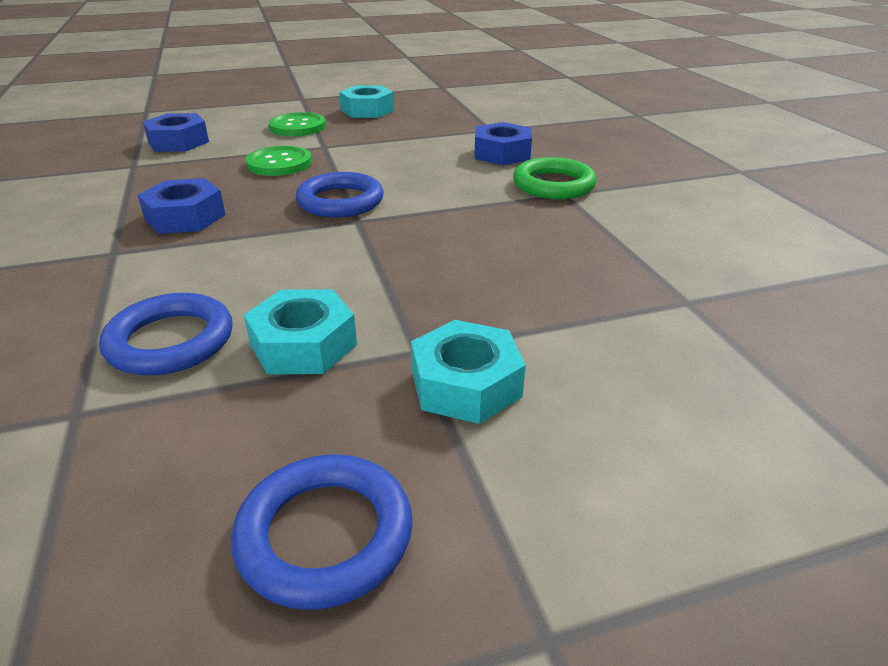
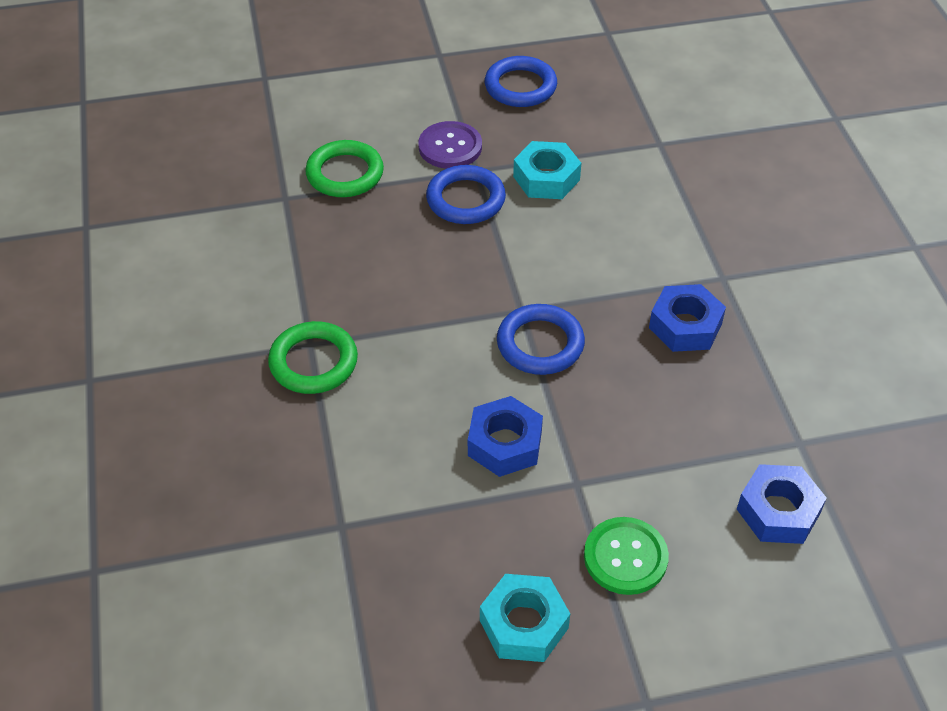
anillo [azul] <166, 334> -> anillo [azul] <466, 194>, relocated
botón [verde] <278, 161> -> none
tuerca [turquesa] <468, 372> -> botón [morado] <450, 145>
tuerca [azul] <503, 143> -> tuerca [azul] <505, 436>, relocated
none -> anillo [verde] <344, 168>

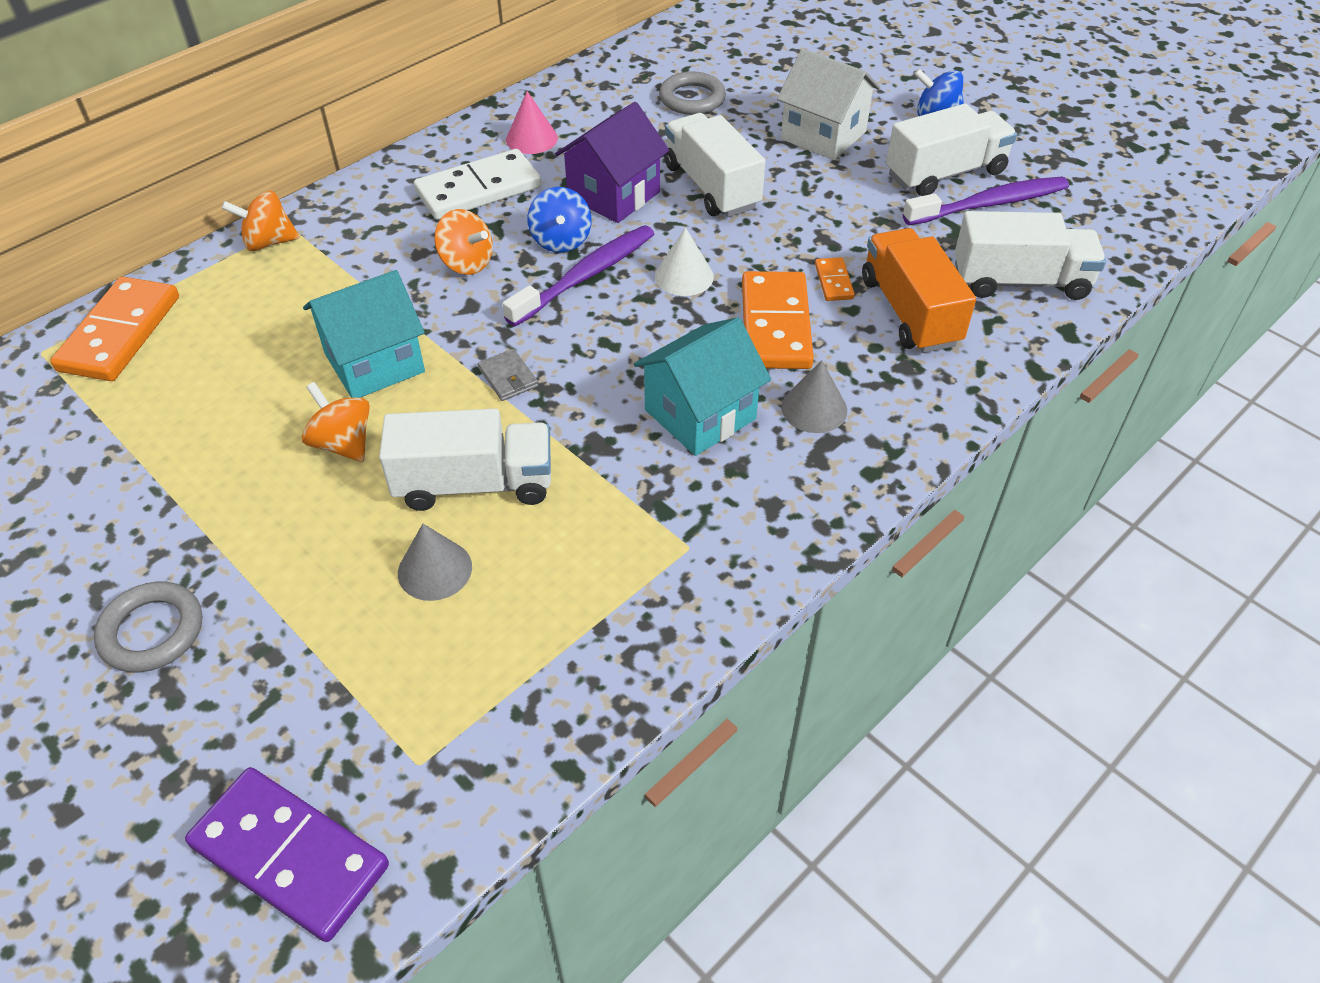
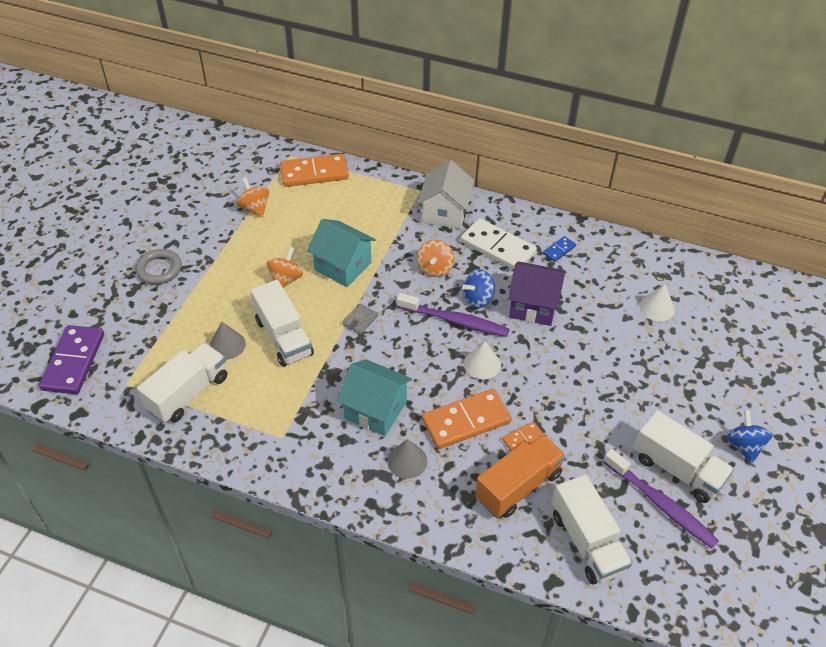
peonza [naranja] <261, 221> -> peonza [naranja] <252, 197>, relocated
cono [rosa] <532, 122> -> ficha de dominó [azul] <559, 249>
anillo [gris] <692, 93> -> cono [blanco] <657, 302>
camión [blanco] <714, 165> -> camión [blanco] <182, 382>, relocated
casa [blanco] <829, 104> -> casa [blanco] <446, 194>, relocated

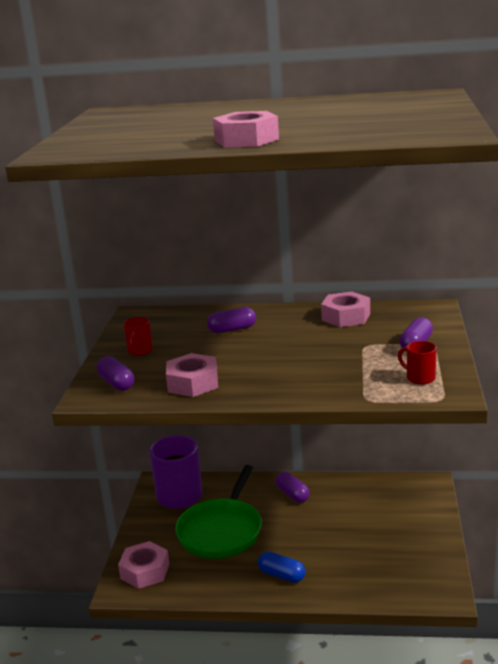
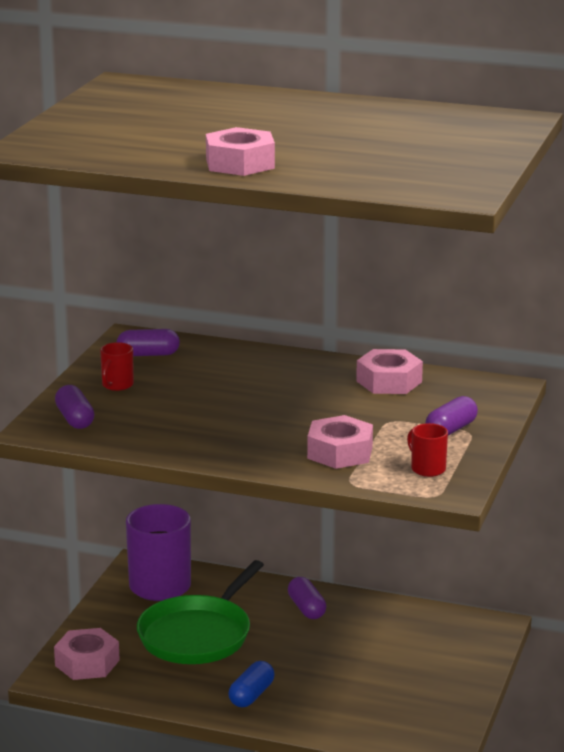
tuerca [rosa] <192, 375> -> tuerca [rosa] <340, 442>, relocated
cápsula [morado] <231, 320> -> cápsula [morado] <148, 342>, relocated
cápsula [azul] <281, 567> -> cápsula [azul] <251, 684>, 75 degrees clockwise

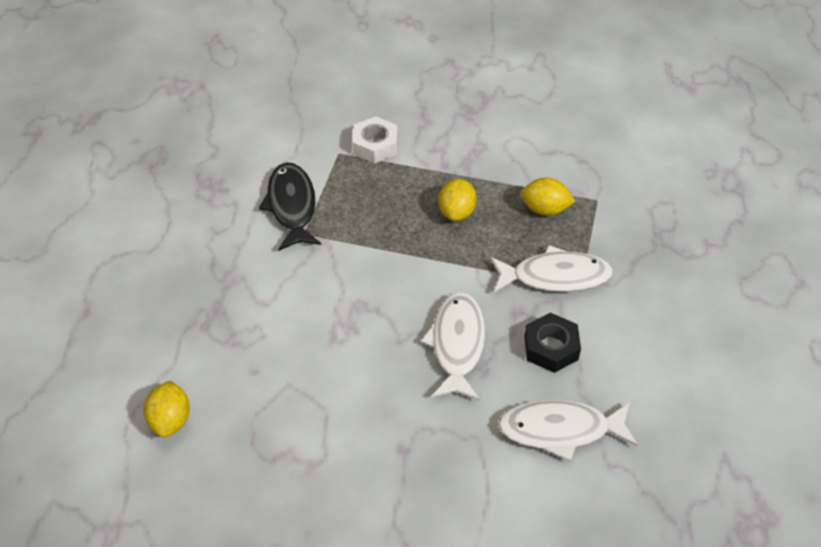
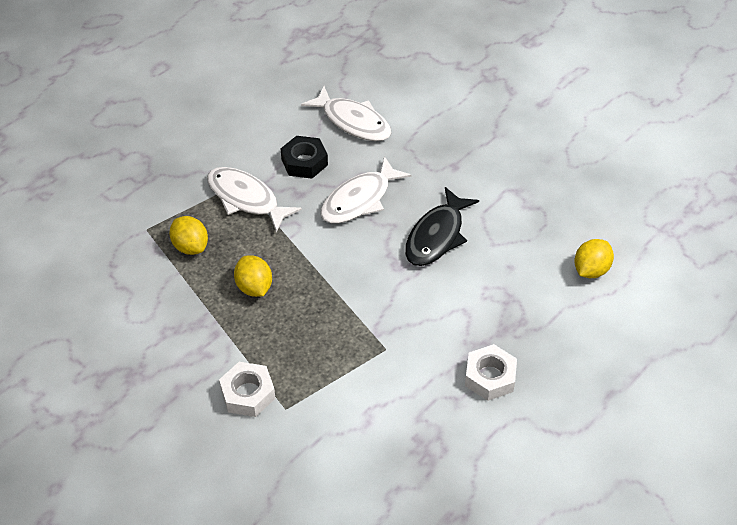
pez [negro] <290, 207> -> pez [negro] <442, 226>, relocated
limón [amarillo] <457, 200> -> limón [amarillo] <253, 276>, 75 degrees counterclockwise
none -> tuerca [blanco] <491, 372>

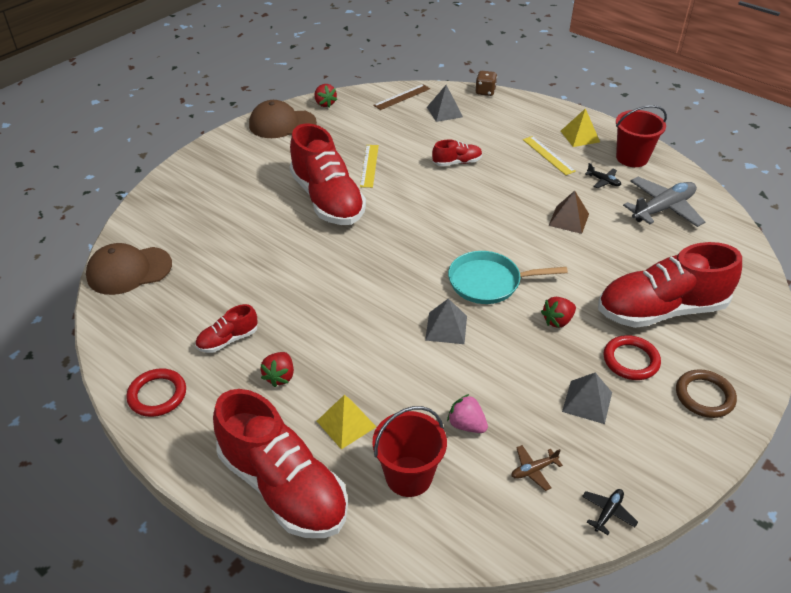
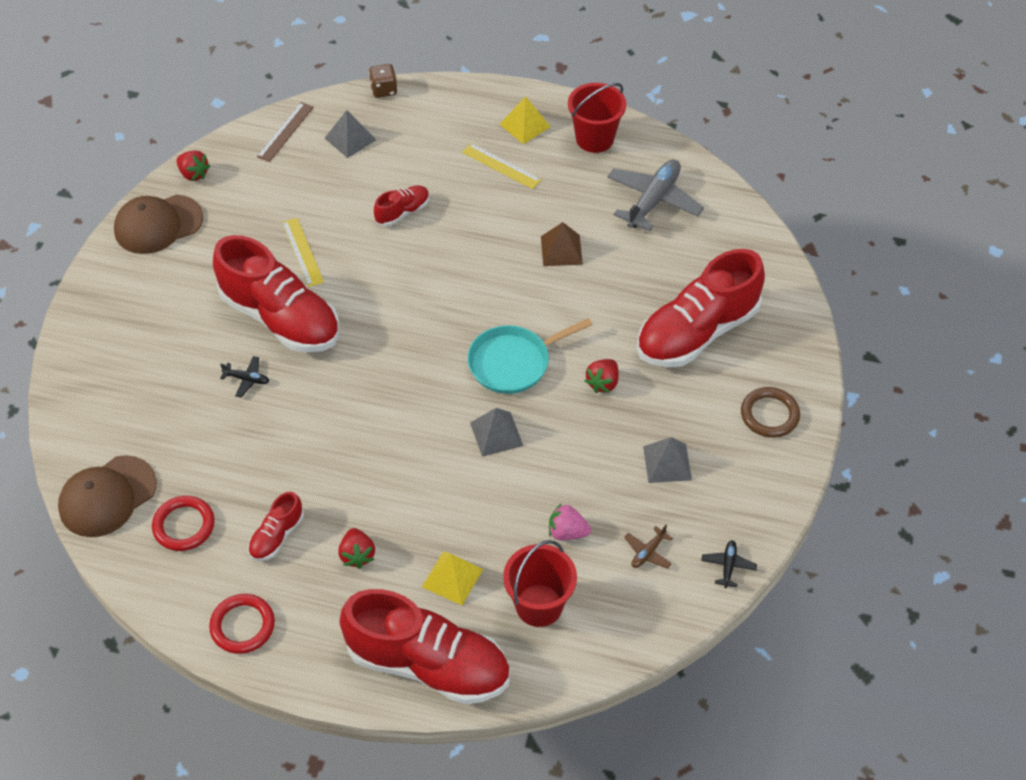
avión [negro] <603, 176> -> avión [negro] <244, 376>, relocated
anillo [rojo] <632, 357> -> anillo [rojo] <183, 523>, relocated

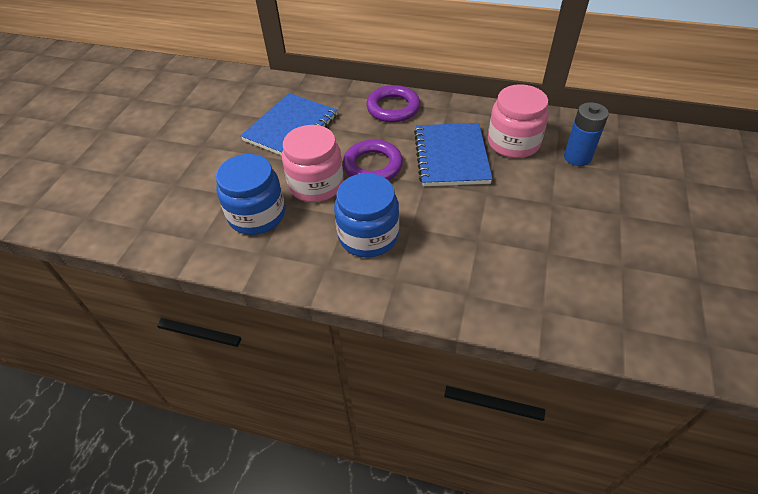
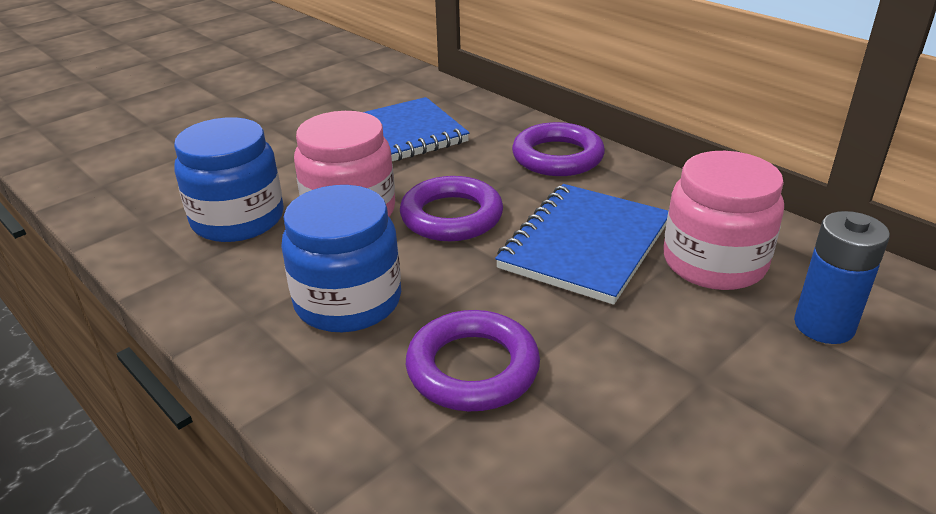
none -> anillo [morado] <473, 360>

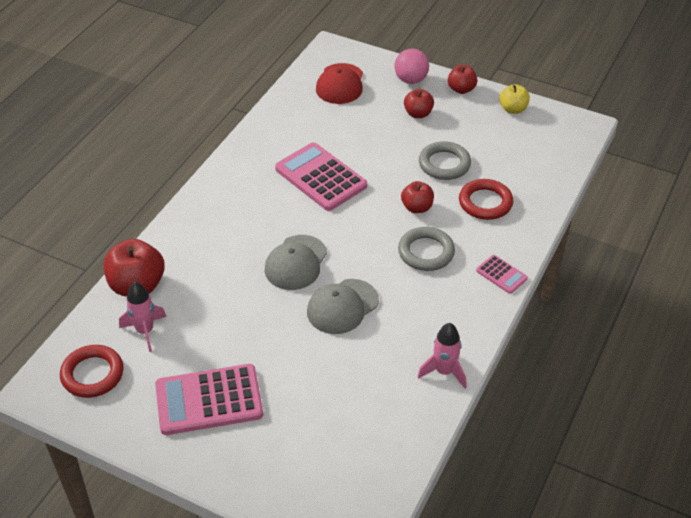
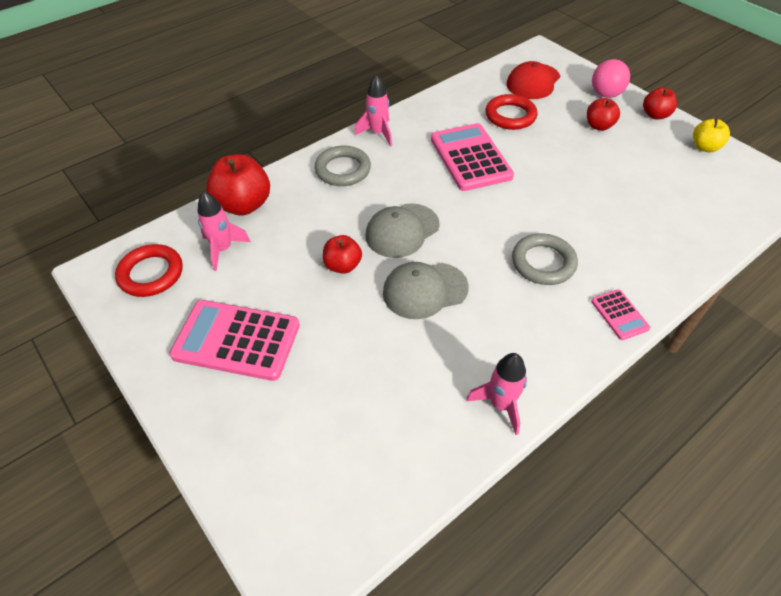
manzana [rojo] <417, 197> -> manzana [rojo] <342, 254>, relocated
anillo [gris] <445, 160> -> anillo [gris] <343, 166>, relocated
anillo [rojo] <486, 199> -> anillo [rojo] <511, 112>, relocated
none -> cohete [rosa] <373, 110>

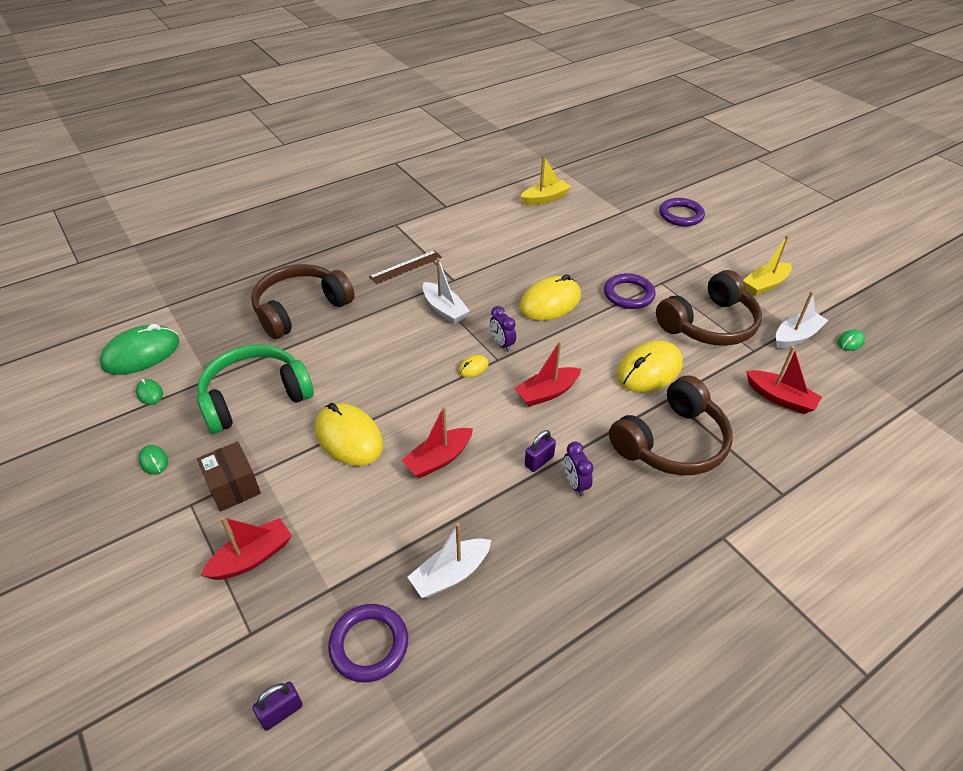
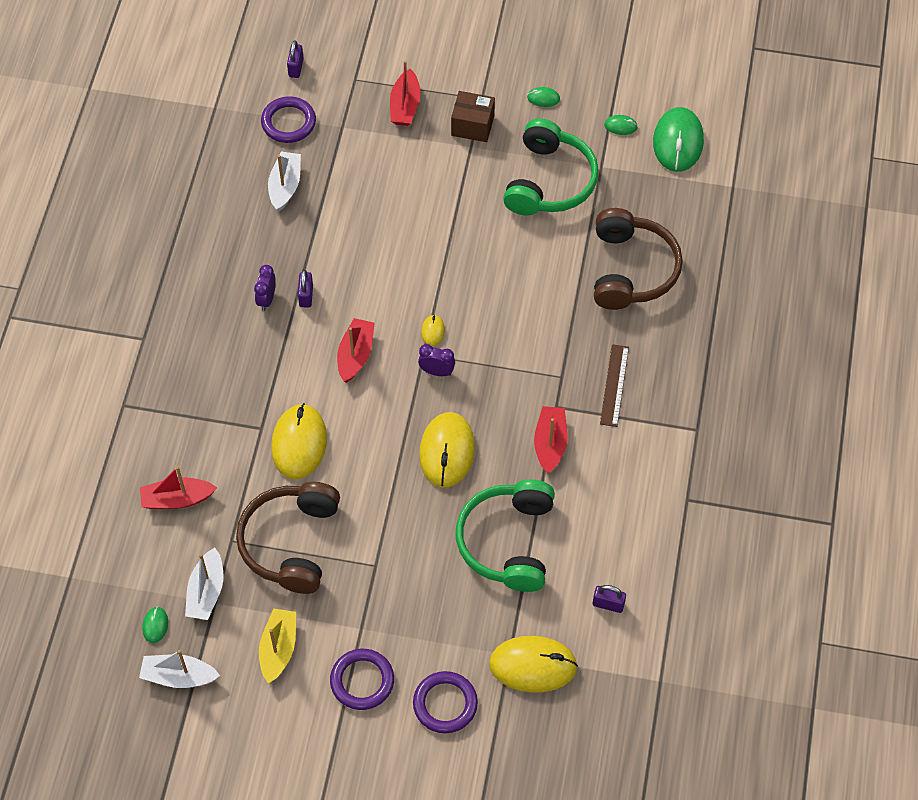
ratón [amarillo] <349, 434> -> ratón [amarillo] <533, 664>, relocated
barco [rojo] <437, 442> -> barco [rojo] <551, 439>, relocated
barco [blanco] <446, 291> -> barco [blanco] <179, 669>, relocated
barco [amarillo] <545, 180> -> candado [morado] <609, 599>
despertador [morado] <579, 469> -> despertador [morado] <265, 288>, 105 degrees counterclockwise
anillo [morado] <630, 291> -> anillo [morado] <362, 679>, relocated
auriculares [marrón] <671, 425> -> none
none -> auriculares [verde] <505, 536>

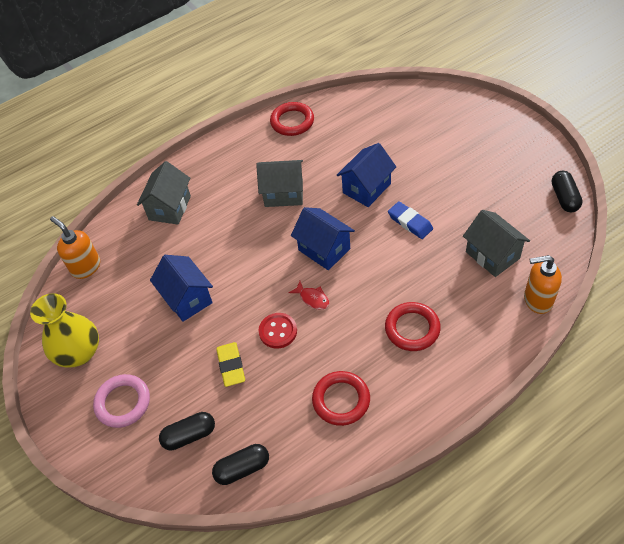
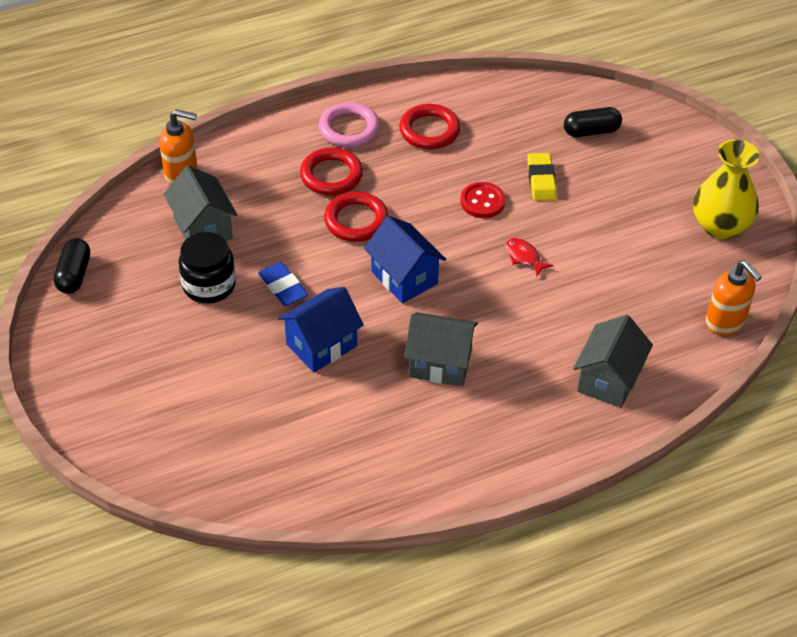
anillo [rosa] <121, 401> -> anillo [rosa] <349, 125>, relocated
casa [azul] <181, 288> -> none
cápsula [negro] <240, 464> -> none
anillo [rojo] <292, 119> -> anillo [rojo] <356, 217>, relocated
pez [rojo] <309, 295> -> pez [rojo] <529, 257>, relocated
none -> tarro [negro] <207, 267>

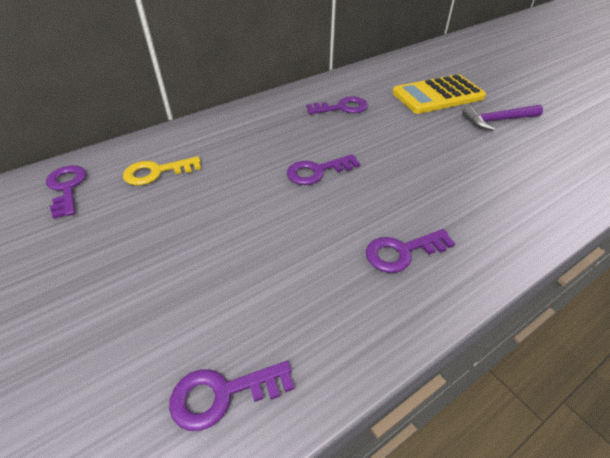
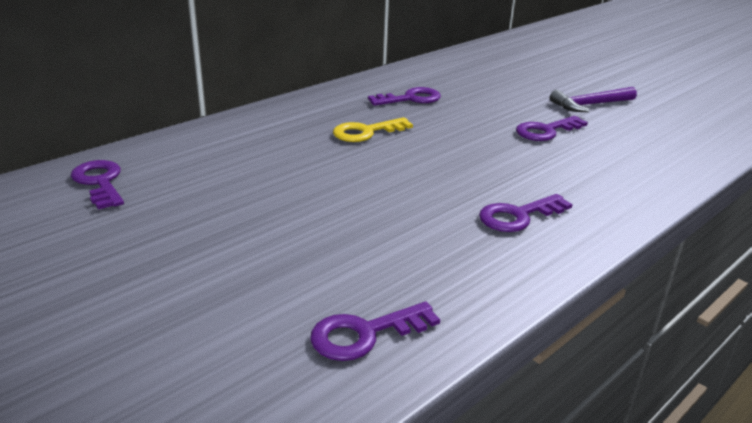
llave [amarillo] <162, 170> -> llave [amarillo] <373, 129>, relocated
llave [morado] <323, 169> -> llave [morado] <552, 128>, relocated
calculadora [amarillo] <439, 94> -> none

